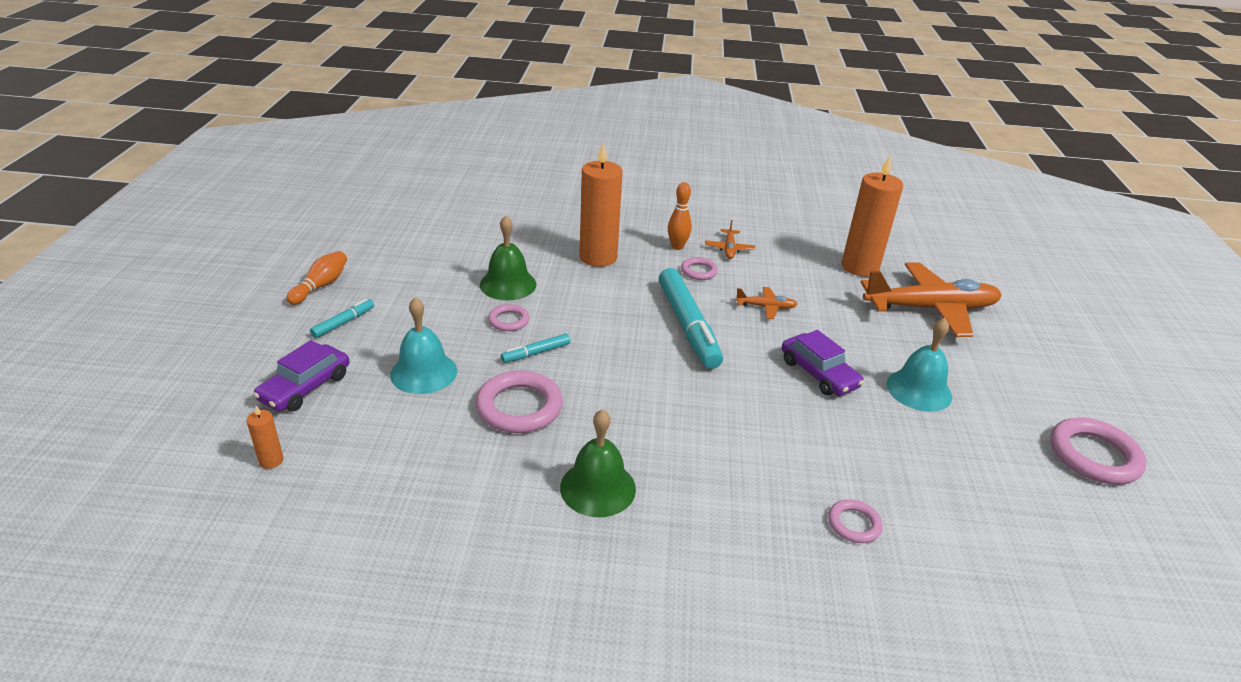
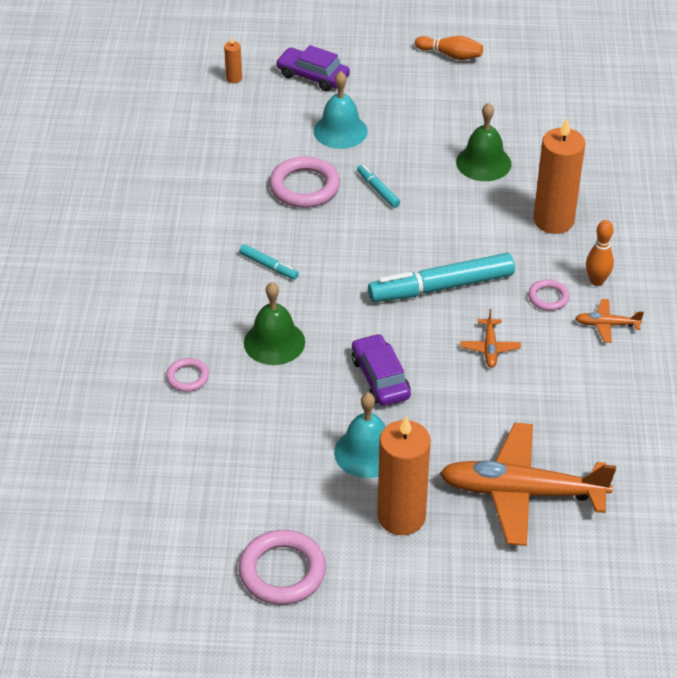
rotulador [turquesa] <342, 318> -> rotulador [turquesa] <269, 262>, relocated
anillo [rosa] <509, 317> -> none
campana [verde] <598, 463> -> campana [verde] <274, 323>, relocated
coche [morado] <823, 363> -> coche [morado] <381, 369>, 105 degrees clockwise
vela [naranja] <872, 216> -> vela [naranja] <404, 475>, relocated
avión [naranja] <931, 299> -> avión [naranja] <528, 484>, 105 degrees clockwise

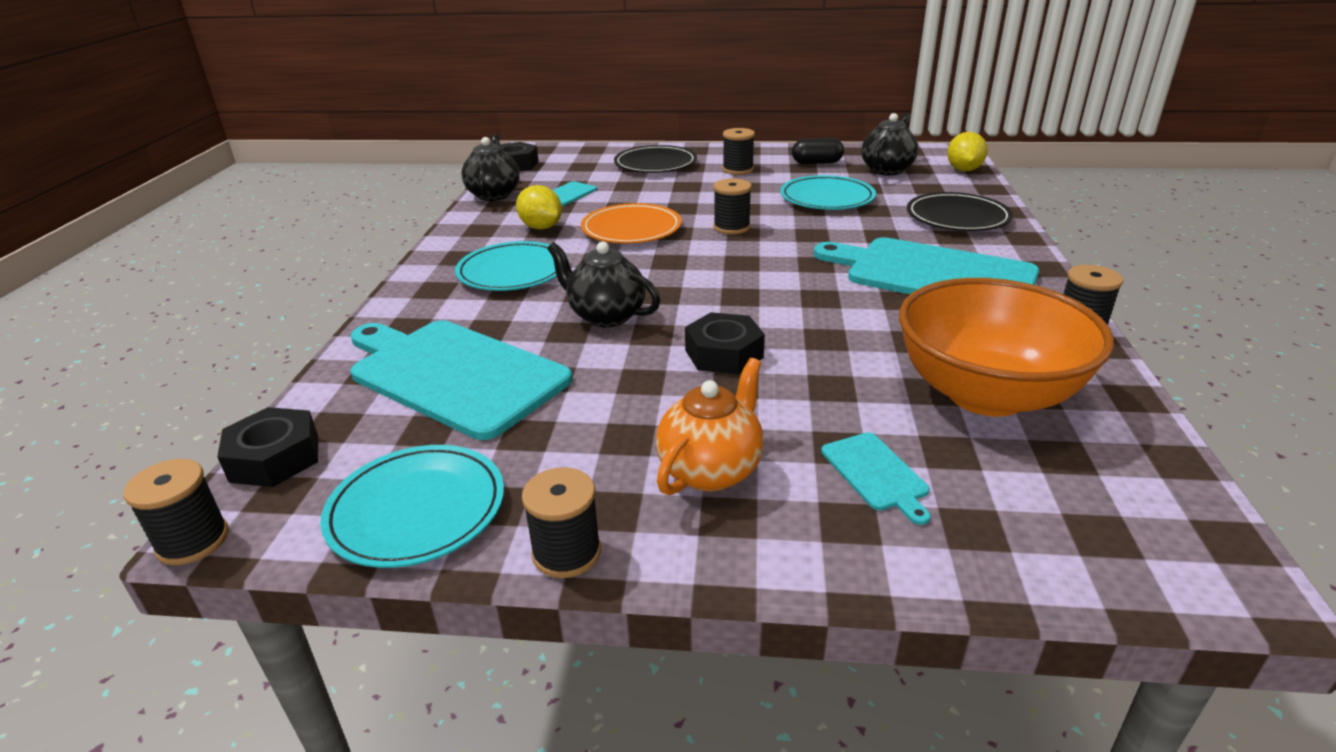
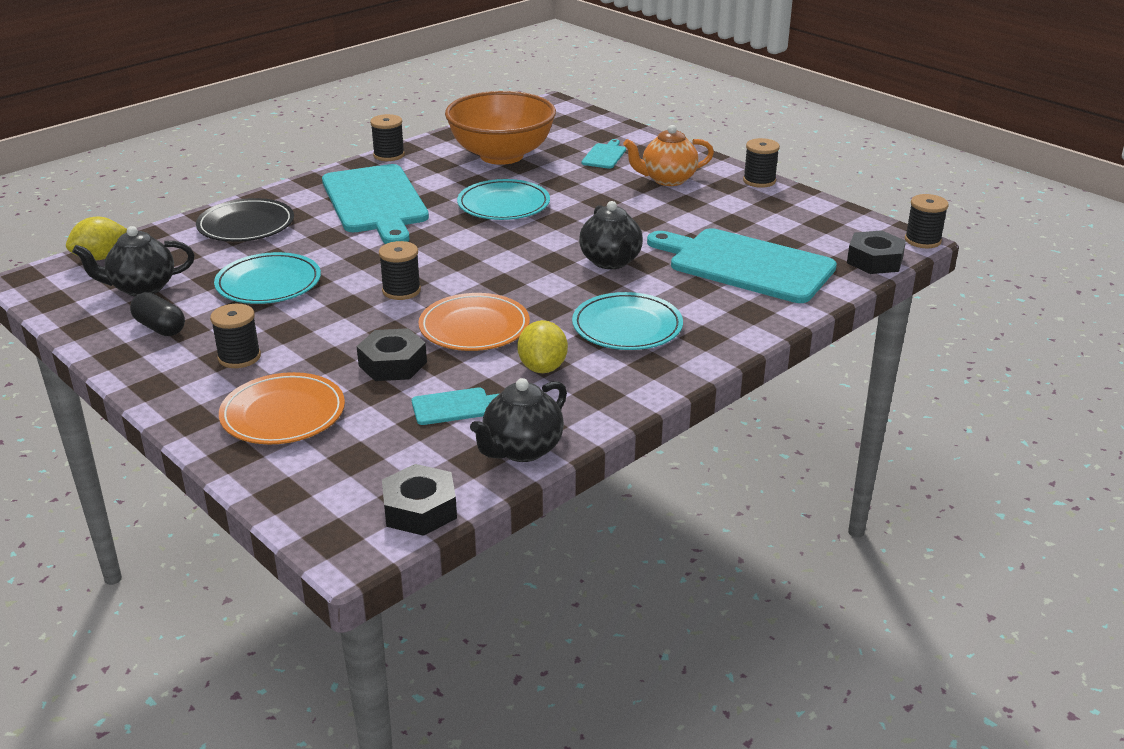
plato [turquesa] <412, 506> -> plato [turquesa] <503, 199>, relocated
tabla de cortar [turquesa] <461, 380> -> tabla de cortar [turquesa] <742, 265>, 135 degrees clockwise
plato [negro] <655, 159> -> plato [naranja] <282, 408>
tuerca [negro] <725, 343> -> tuerca [negro] <392, 354>, relocated

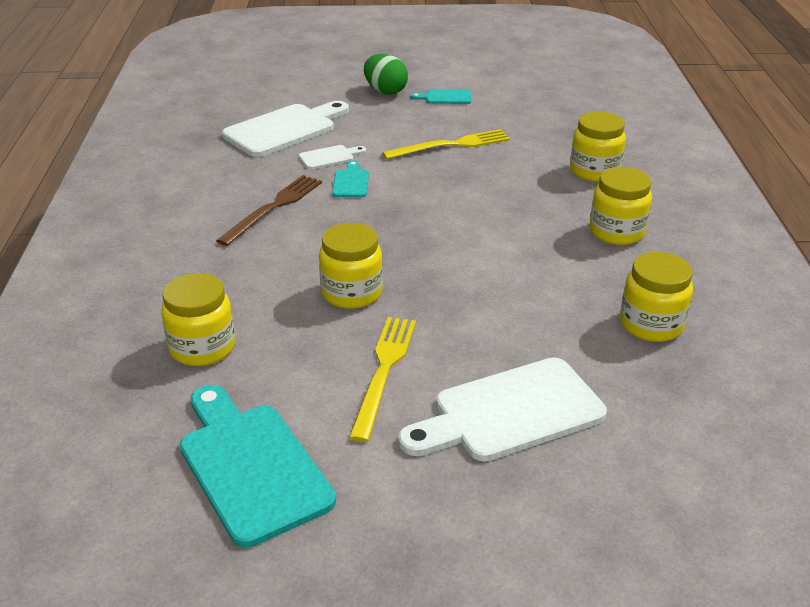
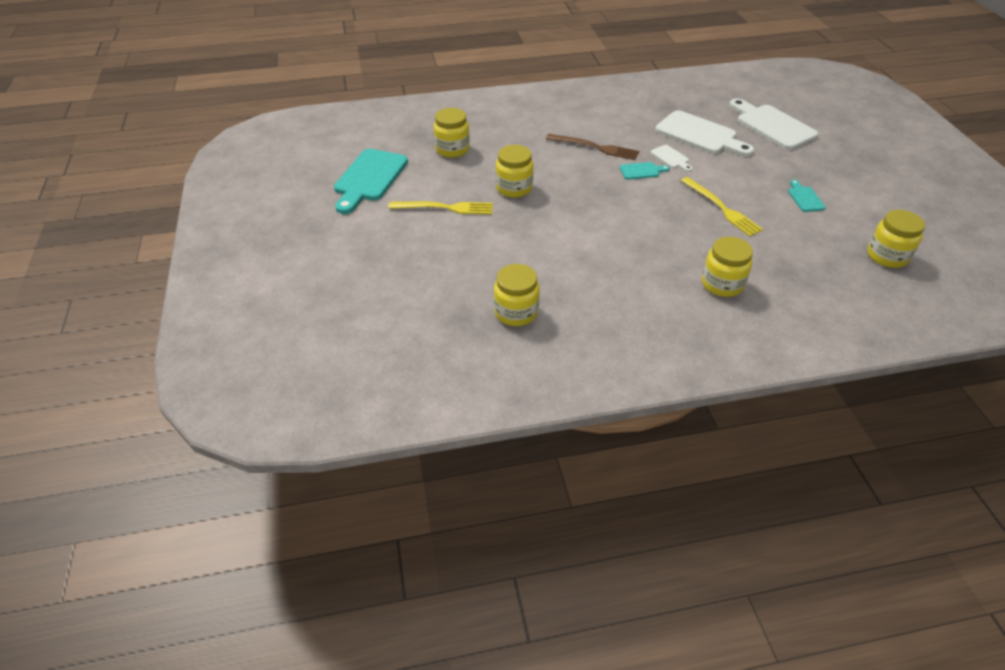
tabla de cortar [turquesa] <258, 466> -> tabla de cortar [turquesa] <371, 181>, 150 degrees clockwise
huevo [verde] <386, 74> -> none
tabla de cortar [blanco] <502, 409> -> tabla de cortar [blanco] <773, 124>, relocated
tarro [amarillo] <621, 206> -> tarro [amarillo] <896, 239>, relocated

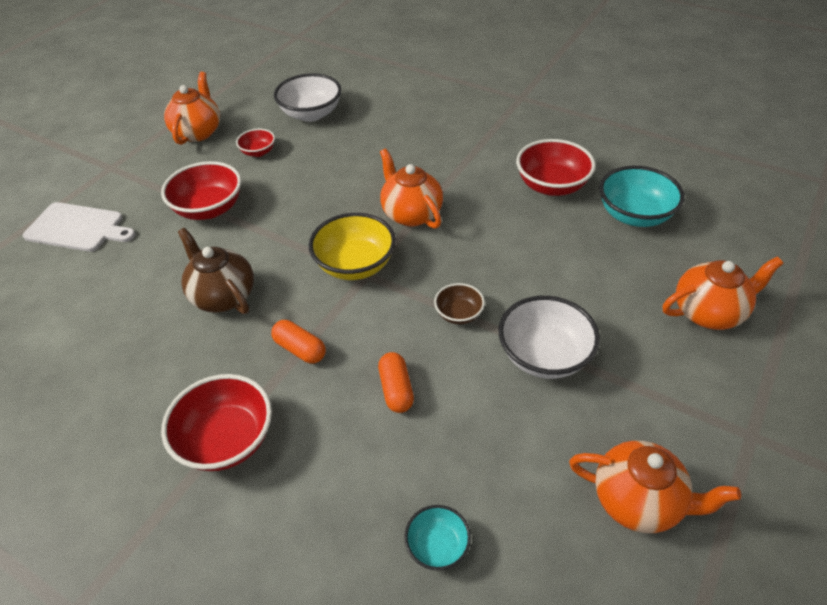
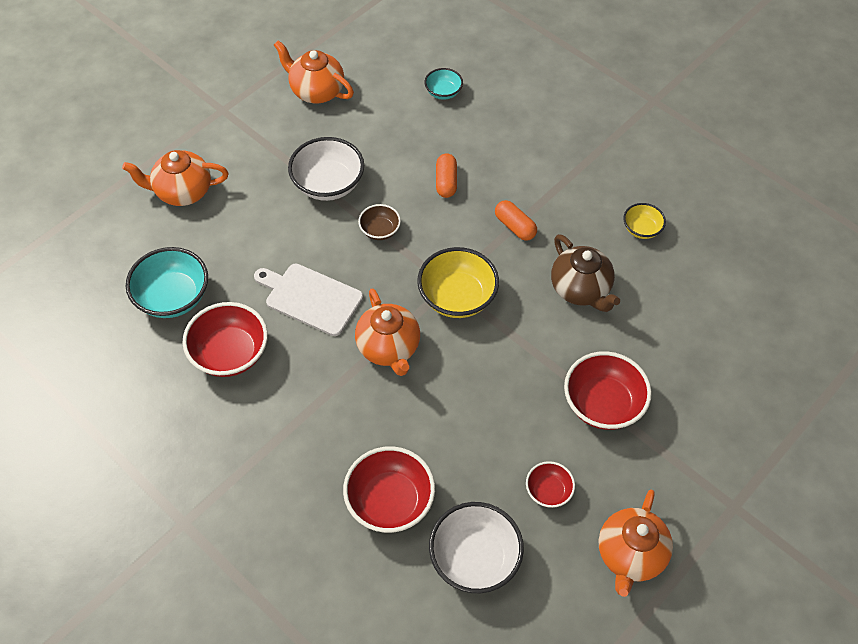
tabla de cortar [blanco] <79, 227> -> tabla de cortar [blanco] <308, 300>, relocated
cuenco [rojo] <216, 422> -> cuenco [rojo] <389, 489>, relocated
none -> cuenco [amarillo] <644, 221>

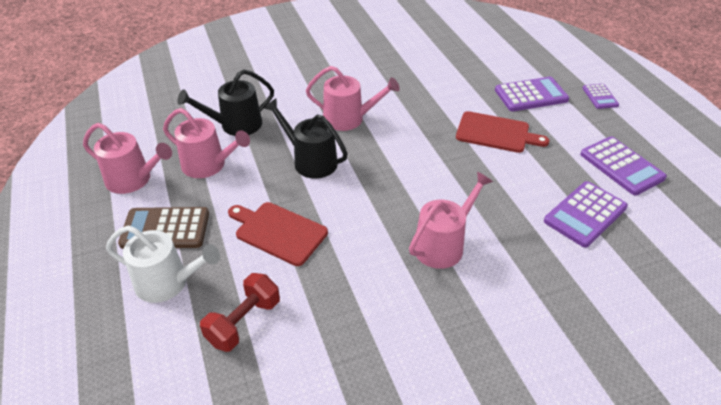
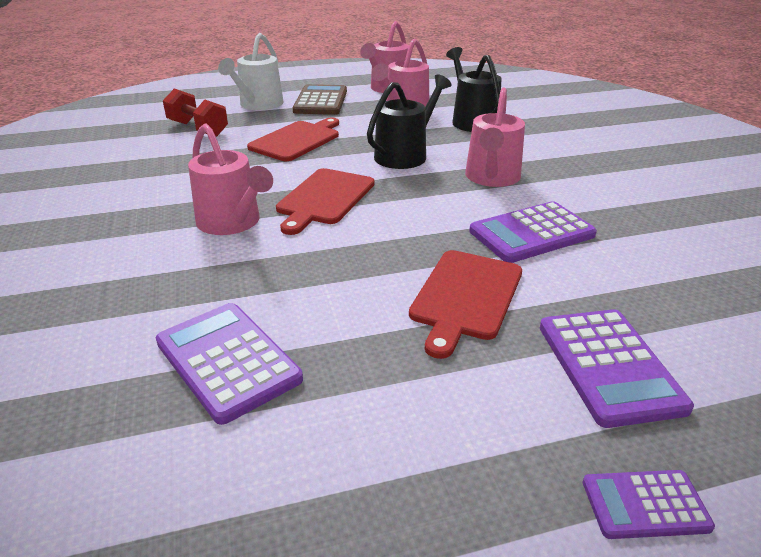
calculadora [morado] <623, 166> -> calculadora [morado] <533, 232>, relocated
none -> tabla de cortar [rojo] <325, 201>

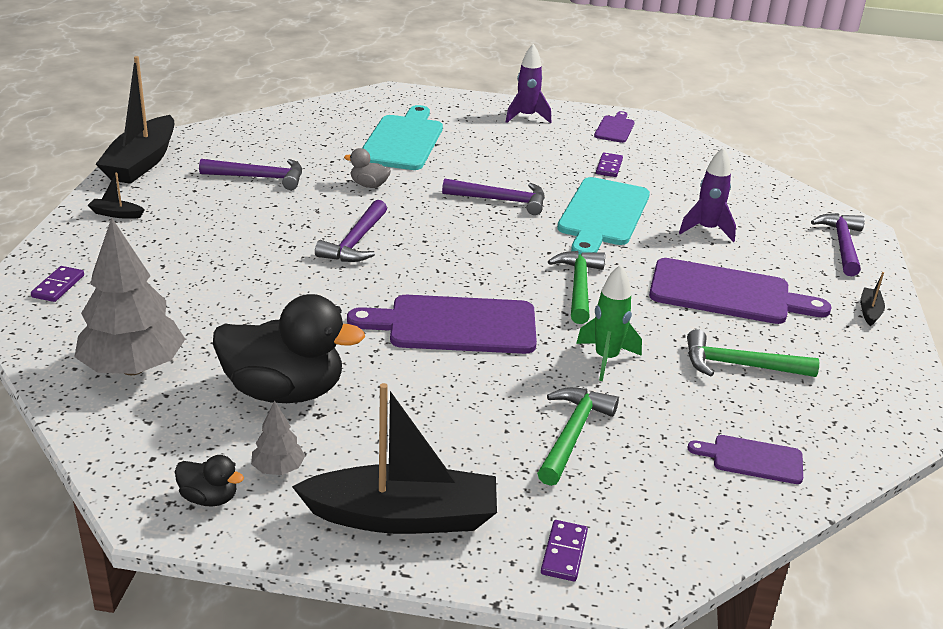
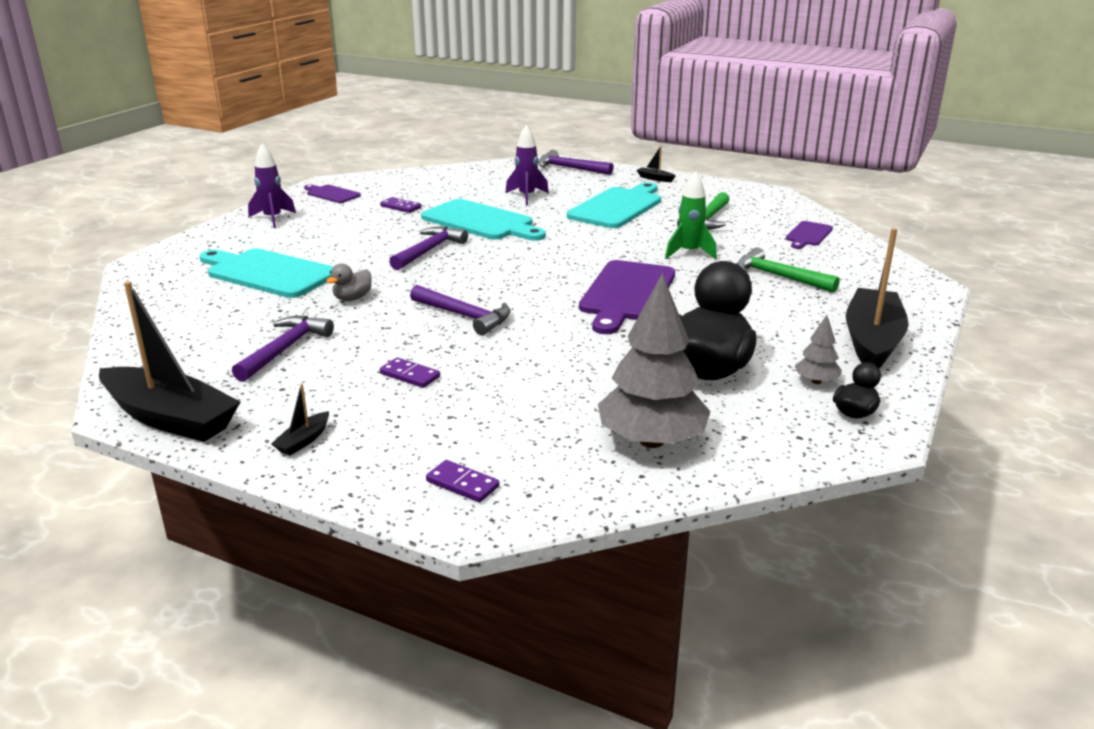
ficha de dominó [morado] <564, 550> -> ficha de dominó [morado] <410, 373>, relocated
martillo [verde] <576, 287> -> none
tabla de cortar [morado] <740, 291> -> tabla de cortar [turquesa] <614, 205>

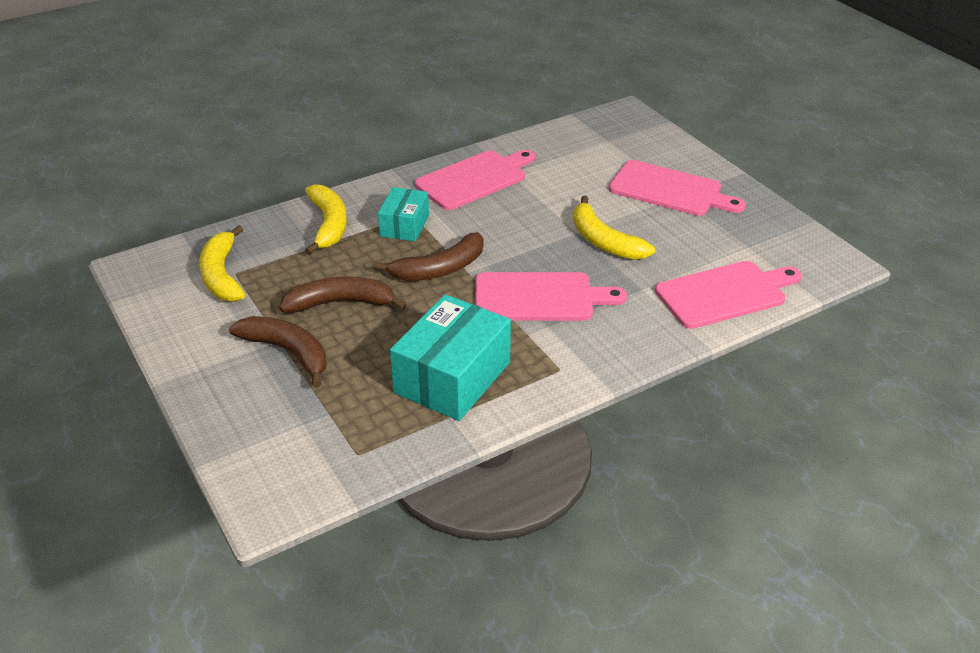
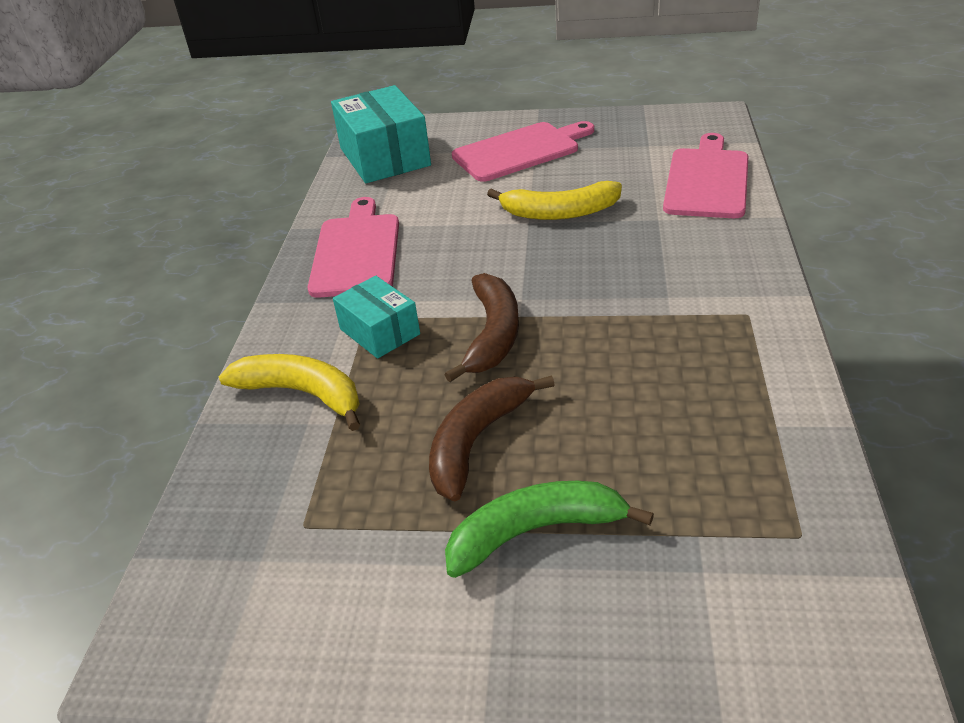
plátano [amarillo] <222, 263> -> none
plátano [marrón] <277, 352> -> plátano [verde] <549, 529>
caja [turquesa] <450, 357> -> caja [turquesa] <381, 134>, relocated
tabla de cortar [rosa] <551, 296> -> none

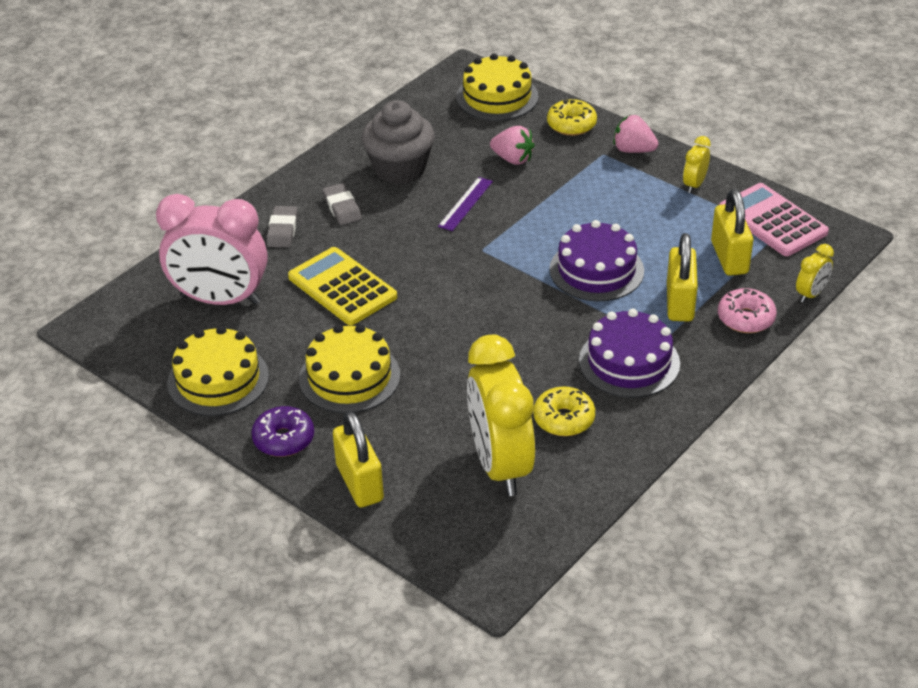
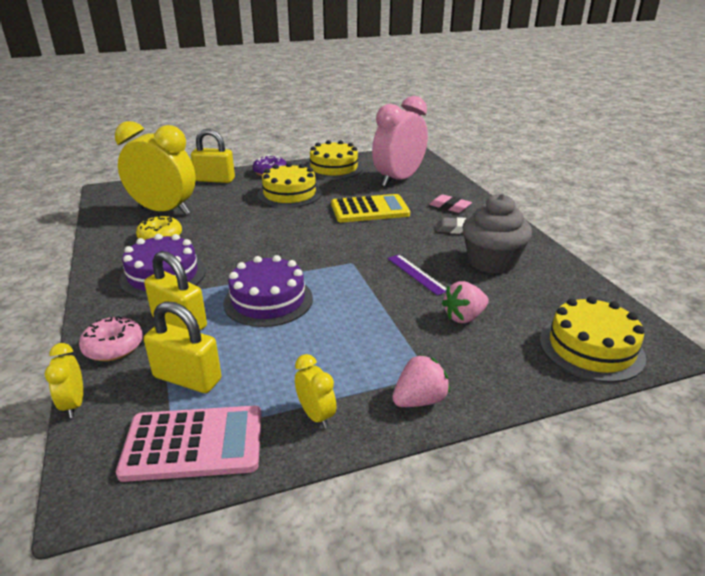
goma de borrar [gris] <282, 227> -> goma de borrar [rosa] <450, 203>
rosquilla [amarillo] <572, 117> -> none

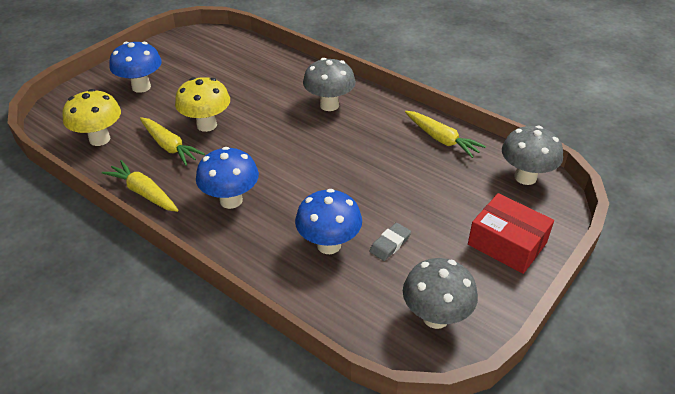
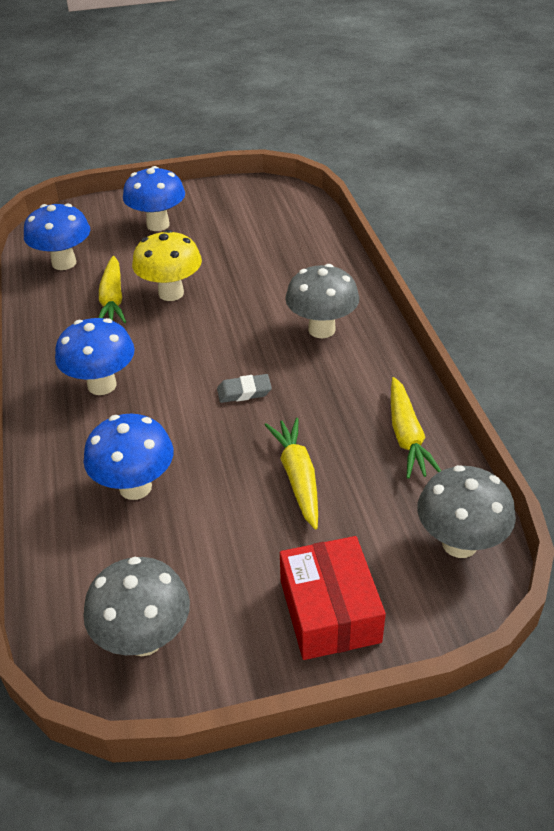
seta [amarillo] <91, 117> -> seta [azul] <57, 237>
zanahoria [amarillo] <140, 186> -> zanahoria [amarillo] <291, 474>, relocated
goma de borrar [gris] <390, 242> -> goma de borrar [gris] <244, 388>, relocated

